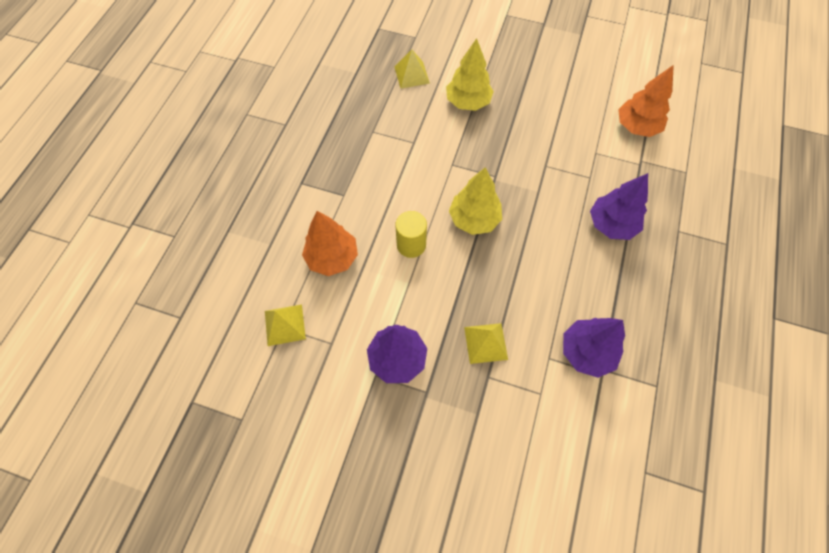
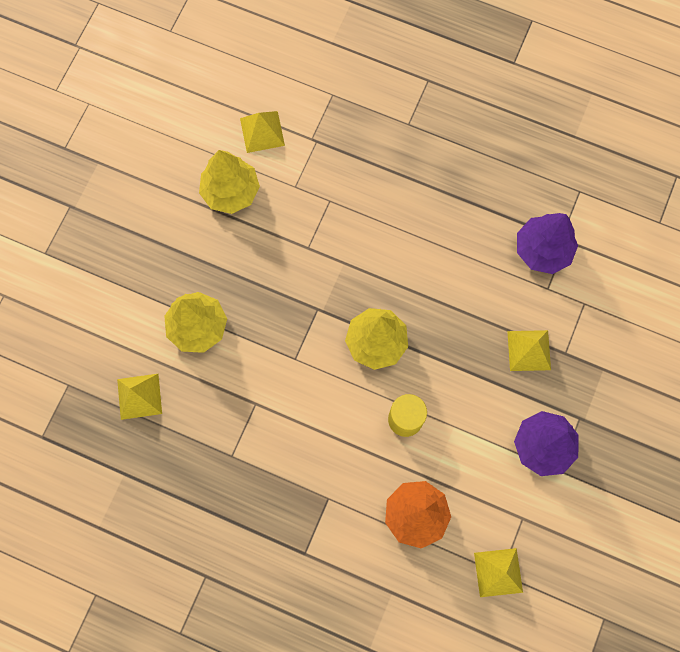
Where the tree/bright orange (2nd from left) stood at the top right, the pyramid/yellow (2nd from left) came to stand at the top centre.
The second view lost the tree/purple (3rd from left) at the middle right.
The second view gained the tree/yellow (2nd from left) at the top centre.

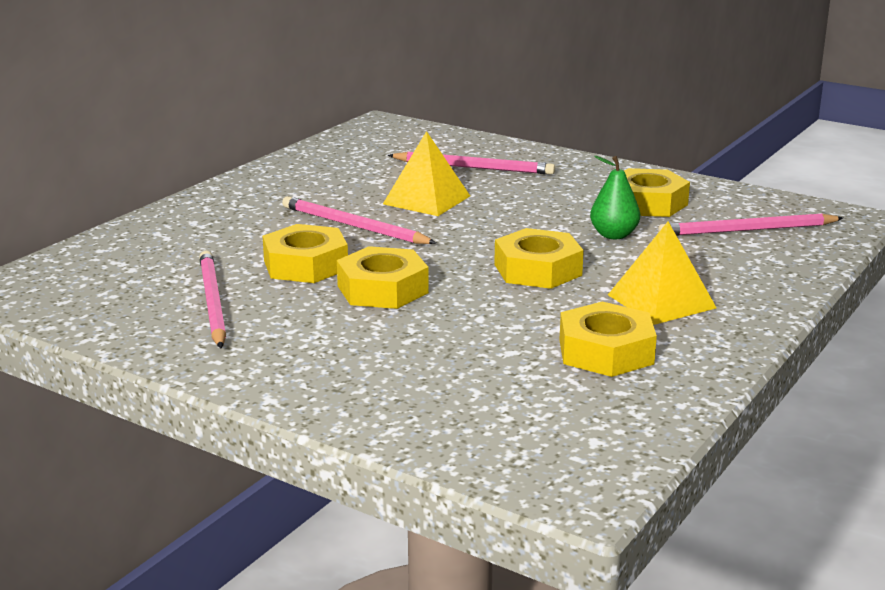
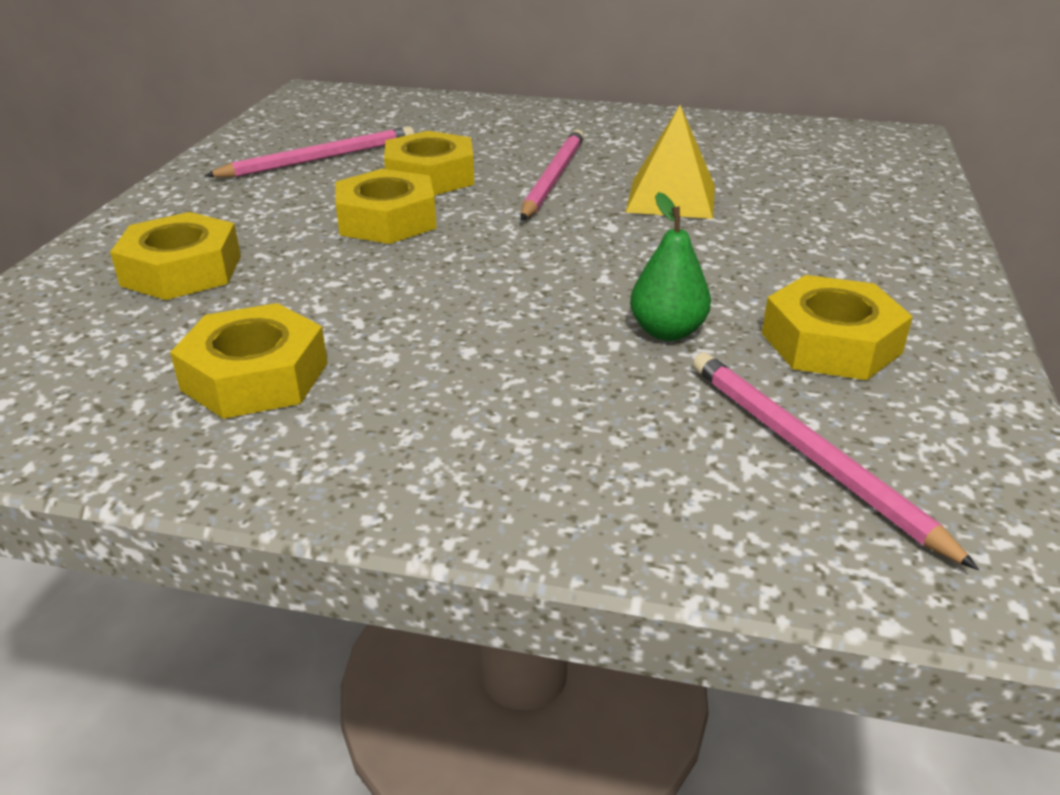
The second view lost the lead pencil/pink (3rd from left) at the top centre.
The second view lost the pyramid/yellow (2nd from left) at the middle right.
The hex nut/yellow (3rd from left in the first image) ended up elsewhere, having gone from the centre to the top left.

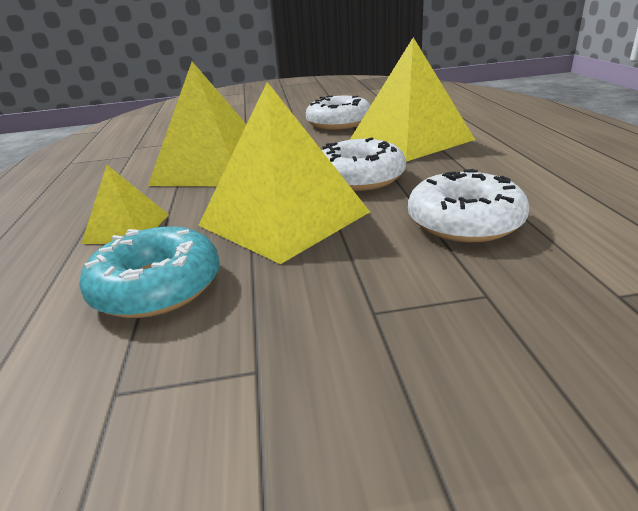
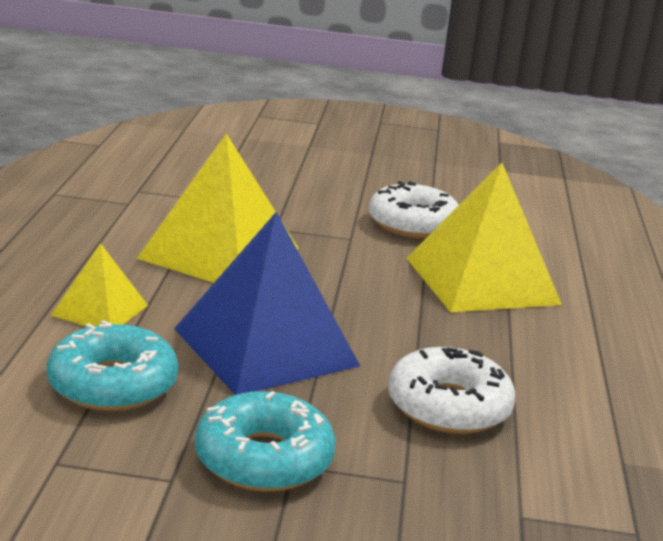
What was the pyramid/yellow (3rd from left) at the centre turned into the pyramid/blue at the centre.
The second view lost the glazed donut/white (2nd from left) at the top centre.
The second view gained the glazed donut/teal (2nd from left) at the bottom centre.

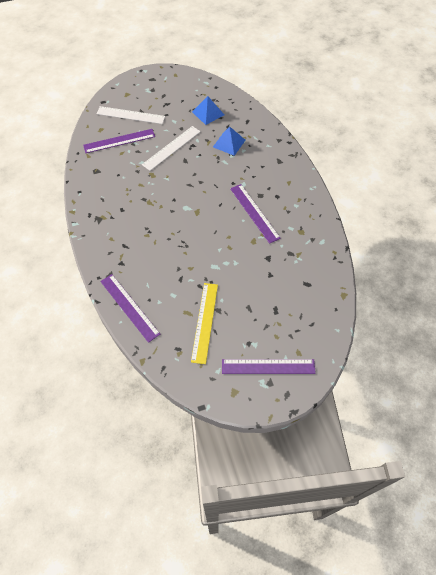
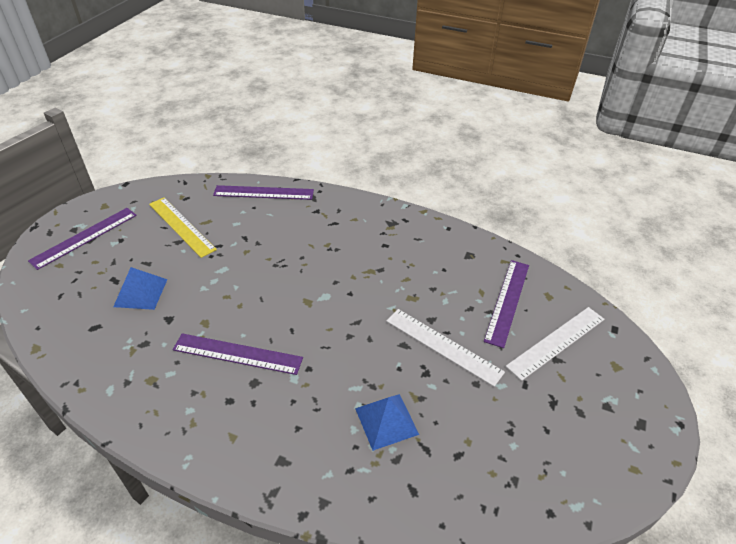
The pyramid/blue (1st from left) ended up elsewhere, having gone from the top centre to the middle left.
The measuring stick/white (2nd from left in the first image) at the top centre ended up facing another way, 45 degrees counterclockwise from before.

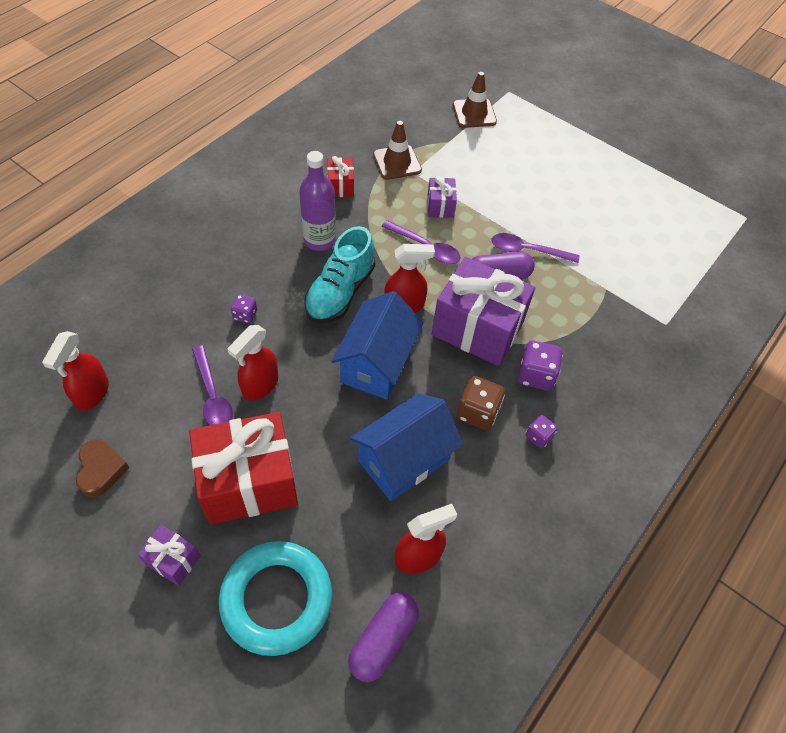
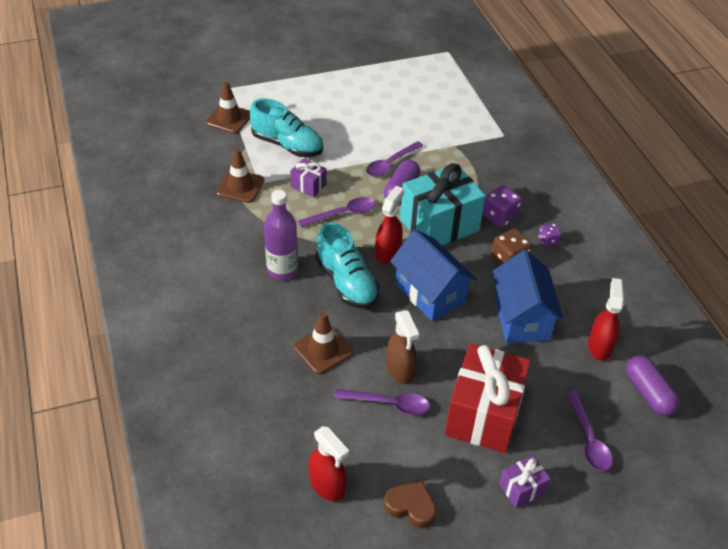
The second view lost the gift/red (2nd from left) at the top centre.
What was the gift/purple (3rd from left) at the centre turned into the gift/teal at the centre.
Where the game die/purple (1st from left) stood at the middle left, the road cone/russet (3rd from left) came to stand at the centre.
What was the sprayer/red (2nd from left) at the middle left turned into the sprayer/russet at the centre.
Where the ring/teal stood at the bottom centre, the tablespoon/purple (4th from left) came to stand at the bottom right.
The second view gained the sneaker/teal (1st from left) at the top centre.

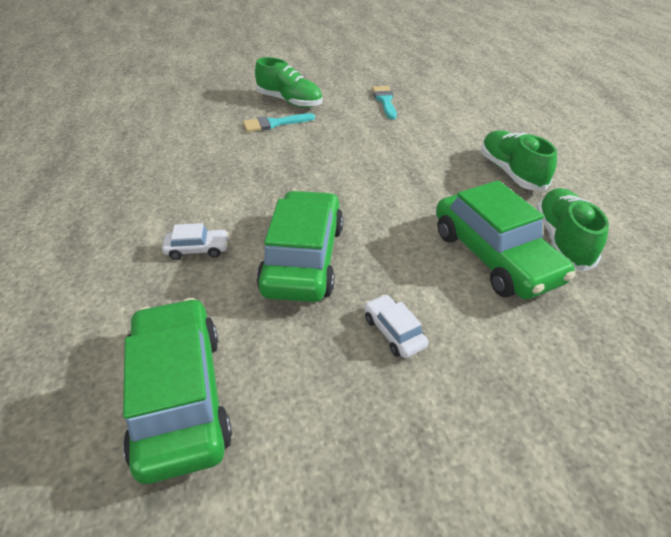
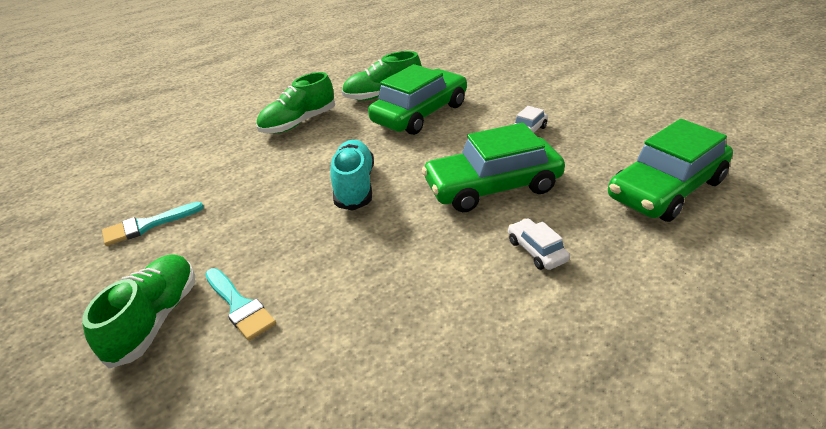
The second view gained the sneaker/teal at the centre.

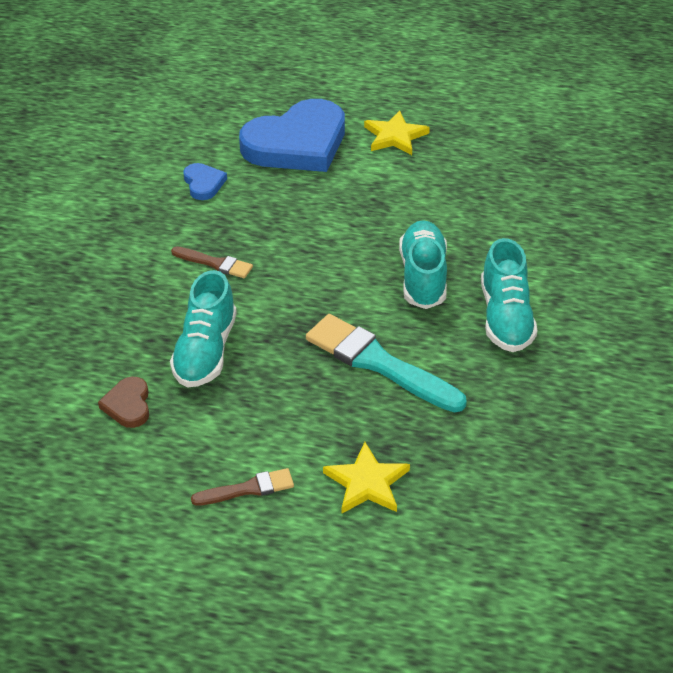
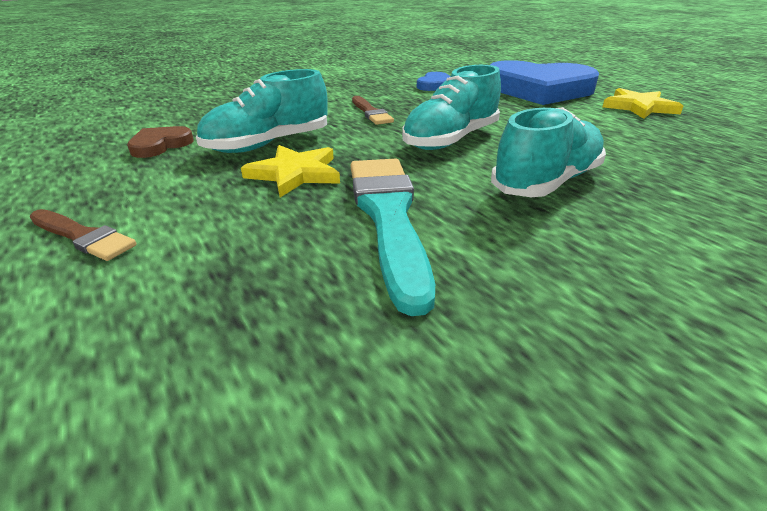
The sneaker/teal (3rd from left in the first image) ended up elsewhere, having gone from the middle right to the top centre.
The star shape/yellow (1st from left) ended up elsewhere, having gone from the bottom centre to the centre.

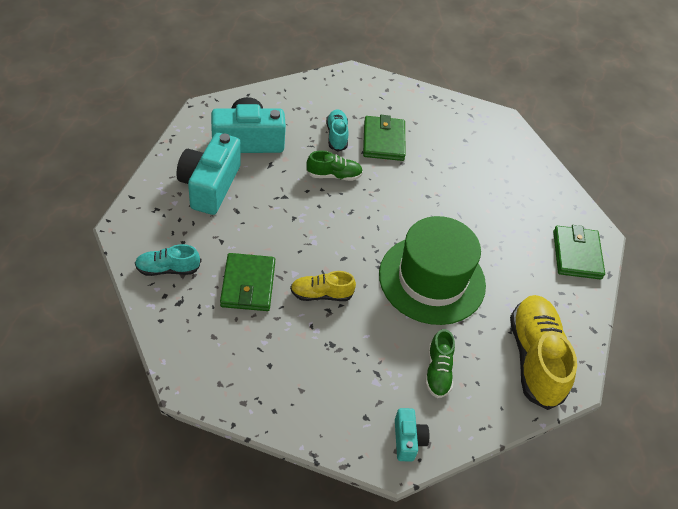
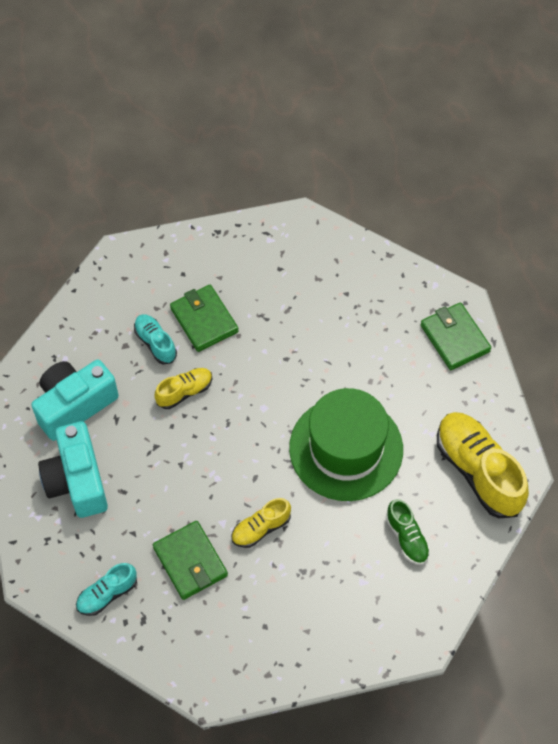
What was the sneaker/green (1st from left) at the top centre turned into the sneaker/yellow (1st from left) at the middle left.
The second view lost the camera/teal (3rd from left) at the bottom centre.

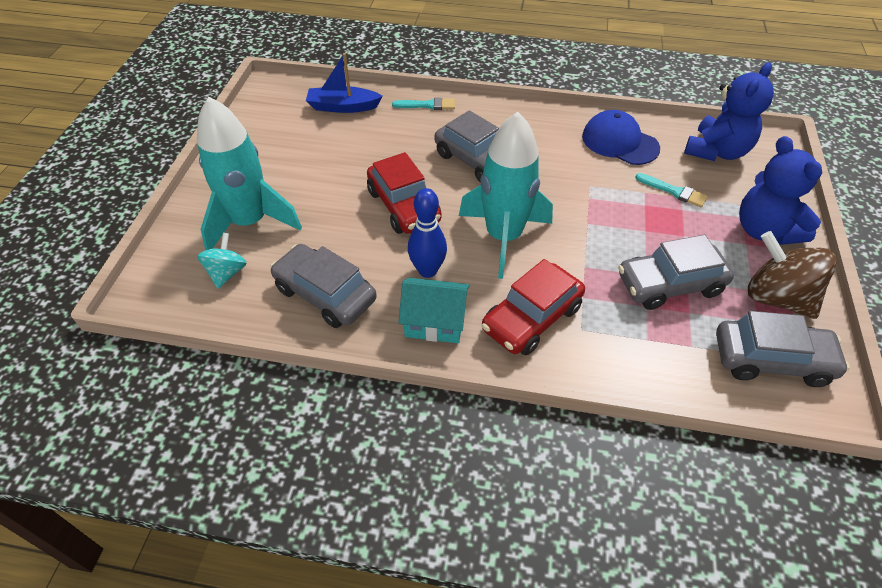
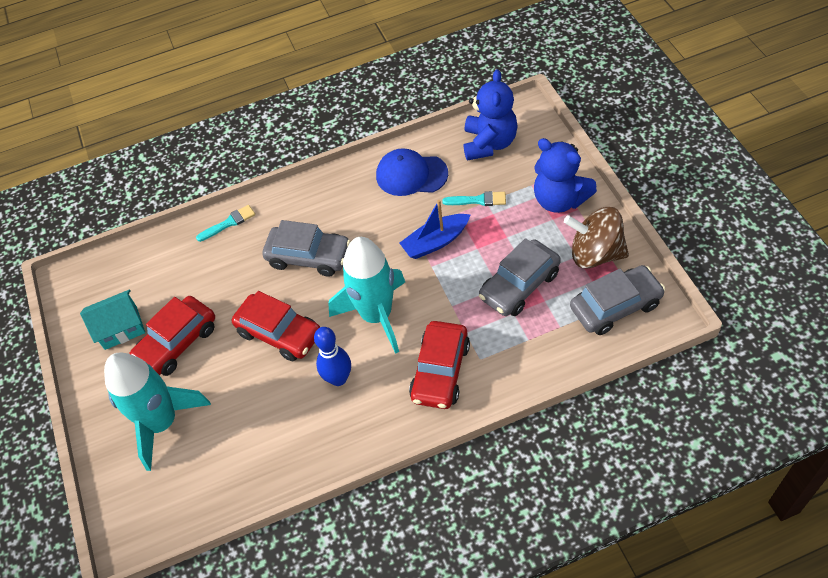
The sailboat/blue ended up elsewhere, having gone from the top centre to the centre.
The second view lost the spinning top/teal at the middle left.
The second view lost the car/ash-grey (1st from left) at the centre.
The cottage/teal ended up elsewhere, having gone from the centre to the middle left.
The second view gained the car/red (1st from left) at the middle left.

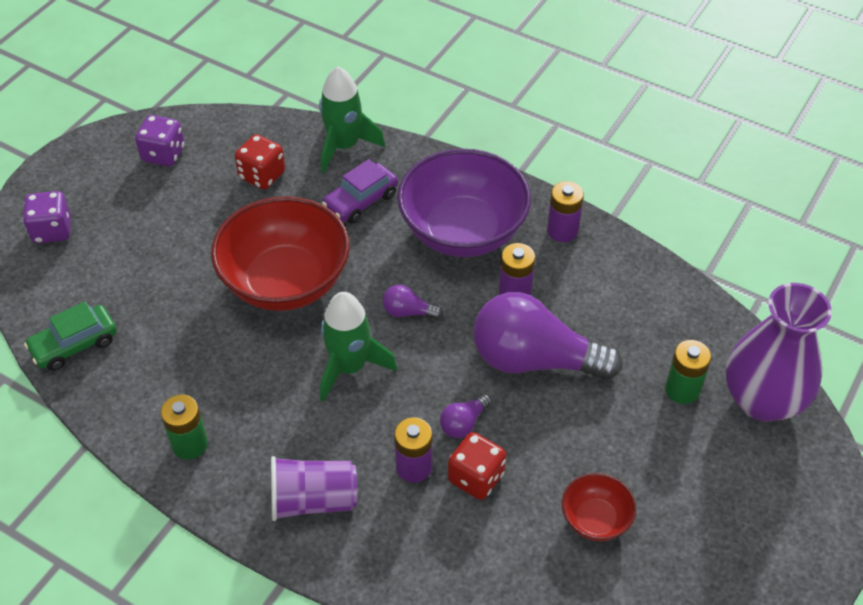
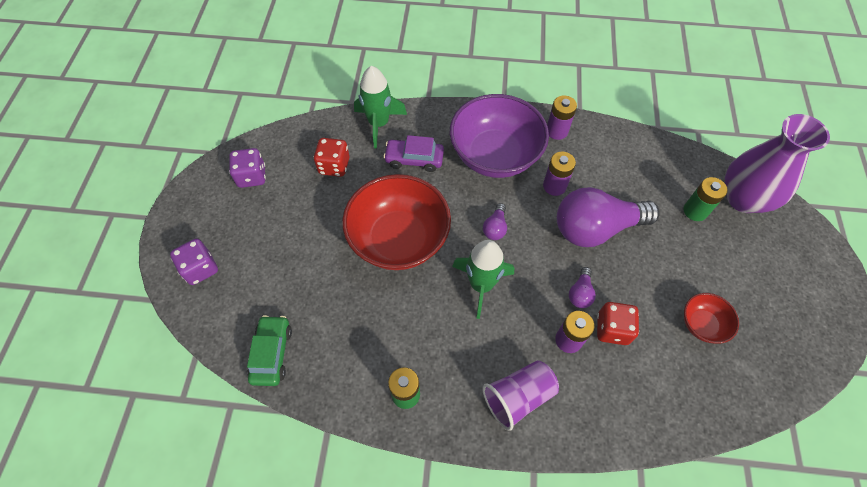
The car/purple at the top centre ended up facing another way, 75 degrees clockwise from before.
The light bulb/purple (1st from left) at the centre ended up facing another way, 60 degrees counterclockwise from before.
The car/green at the middle left ended up facing another way, 150 degrees clockwise from before.

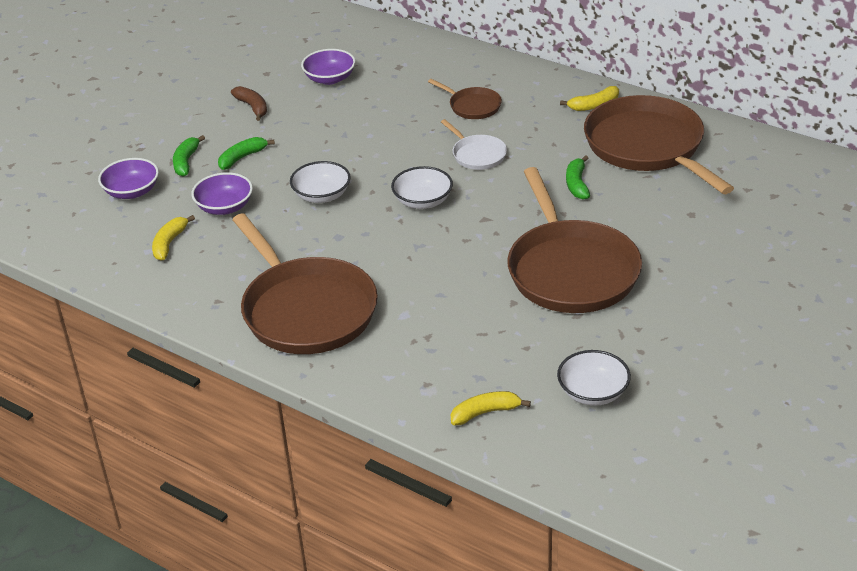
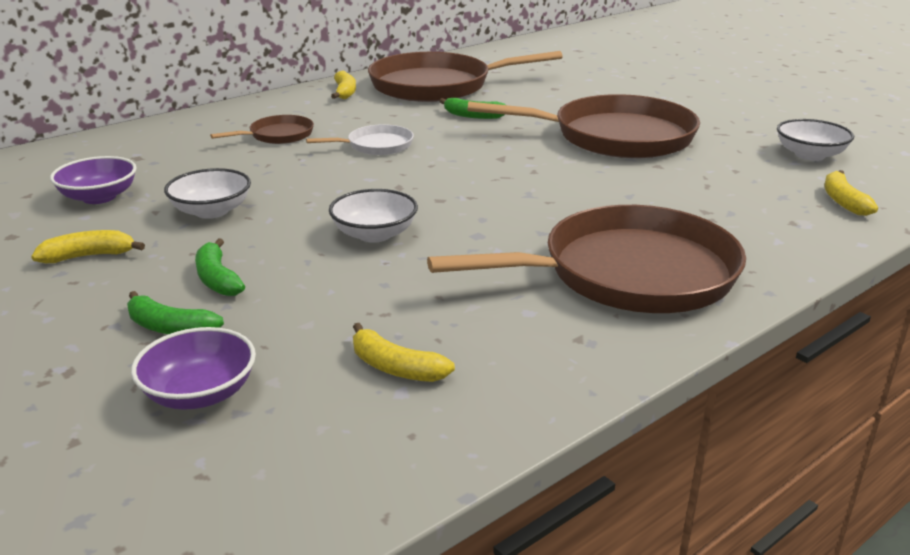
What was the banana fruit/russet at the top left turned into the banana fruit/yellow (1st from left) at the middle left.
The serving bowl/white (2nd from left in the first image) ended up elsewhere, having gone from the top centre to the middle left.
The second view lost the serving bowl/purple (2nd from left) at the middle left.

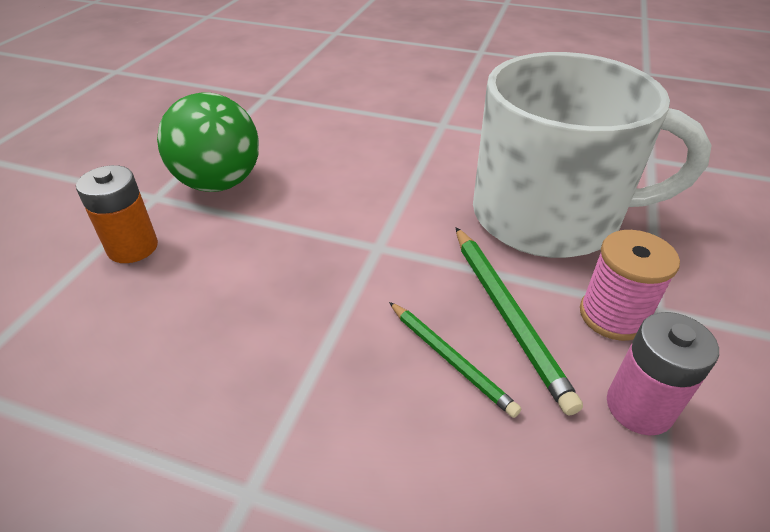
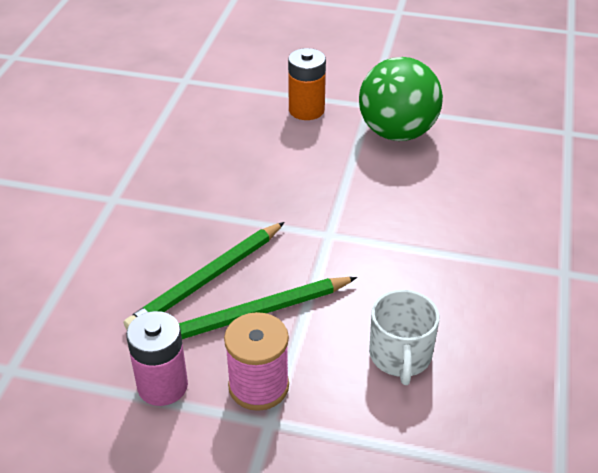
The size of the tea mug/white at the top right changed by a factor of 0.41.
The size of the lead pencil/green (1st from left) at the bottom centre changed by a factor of 1.53.

